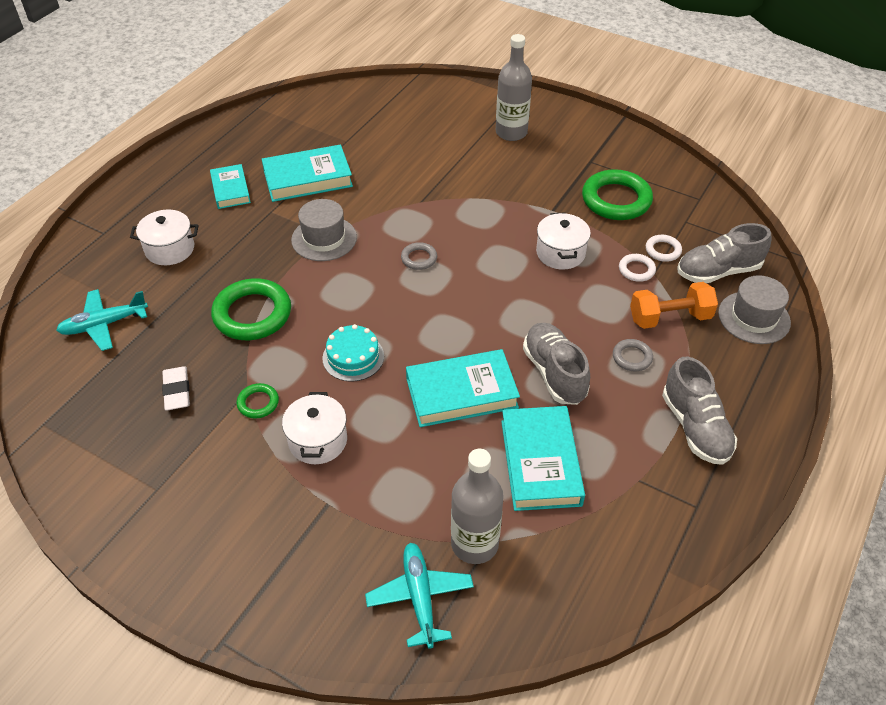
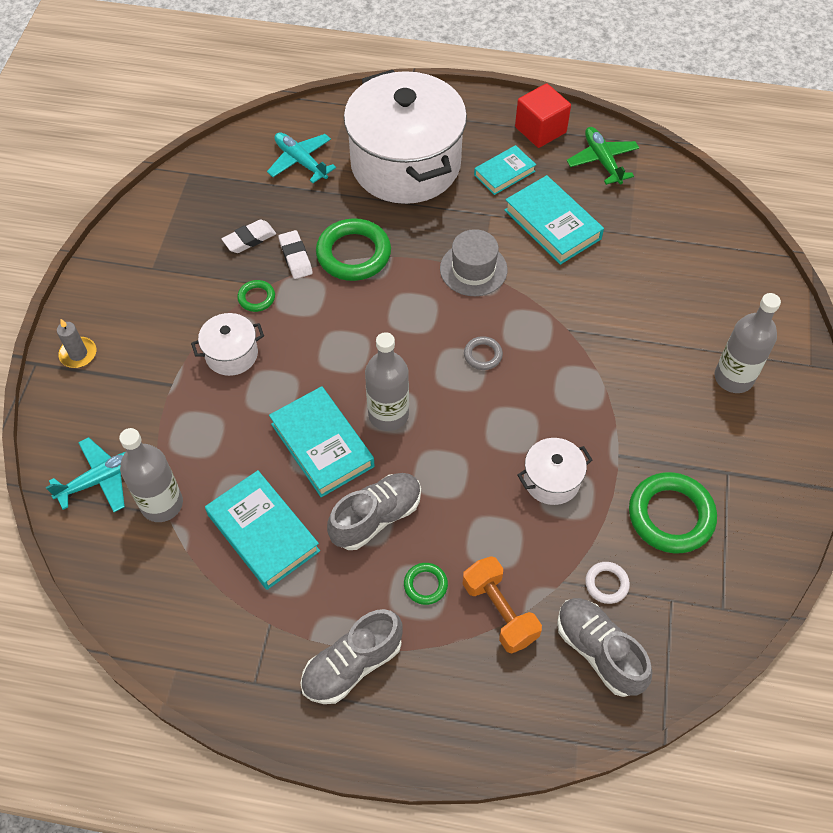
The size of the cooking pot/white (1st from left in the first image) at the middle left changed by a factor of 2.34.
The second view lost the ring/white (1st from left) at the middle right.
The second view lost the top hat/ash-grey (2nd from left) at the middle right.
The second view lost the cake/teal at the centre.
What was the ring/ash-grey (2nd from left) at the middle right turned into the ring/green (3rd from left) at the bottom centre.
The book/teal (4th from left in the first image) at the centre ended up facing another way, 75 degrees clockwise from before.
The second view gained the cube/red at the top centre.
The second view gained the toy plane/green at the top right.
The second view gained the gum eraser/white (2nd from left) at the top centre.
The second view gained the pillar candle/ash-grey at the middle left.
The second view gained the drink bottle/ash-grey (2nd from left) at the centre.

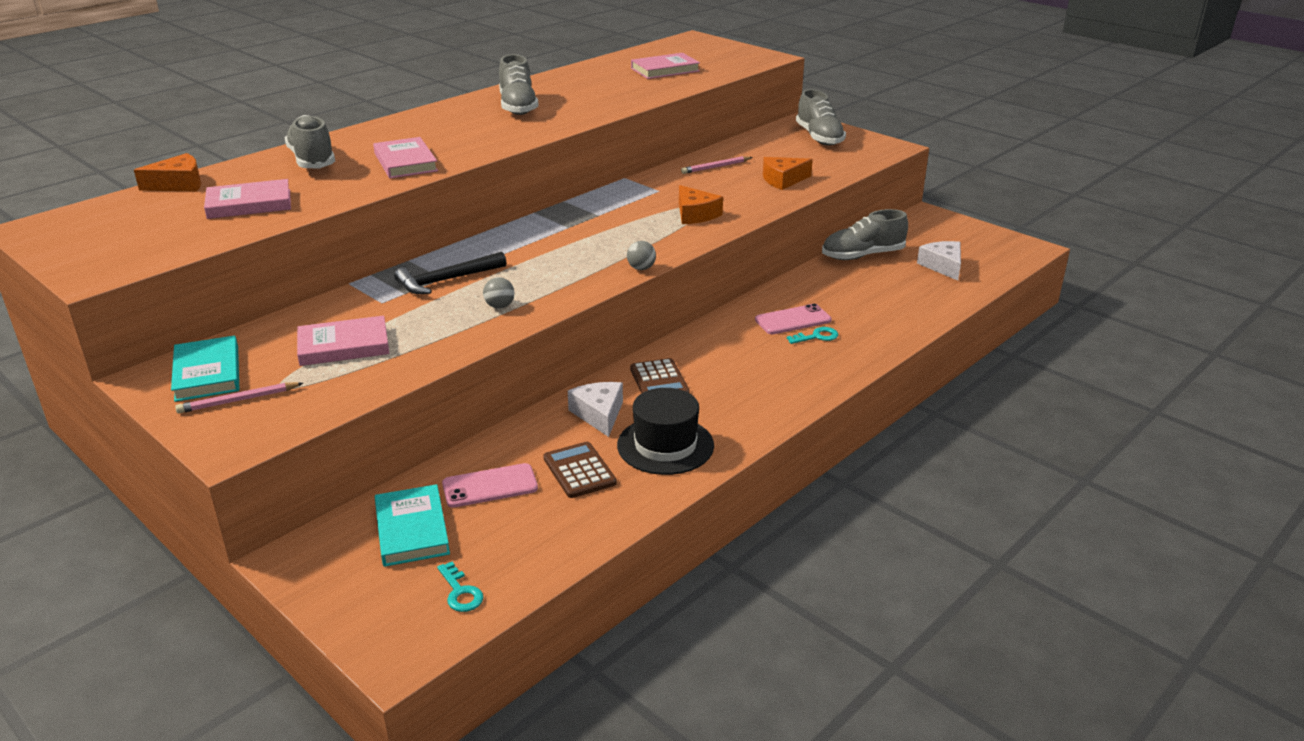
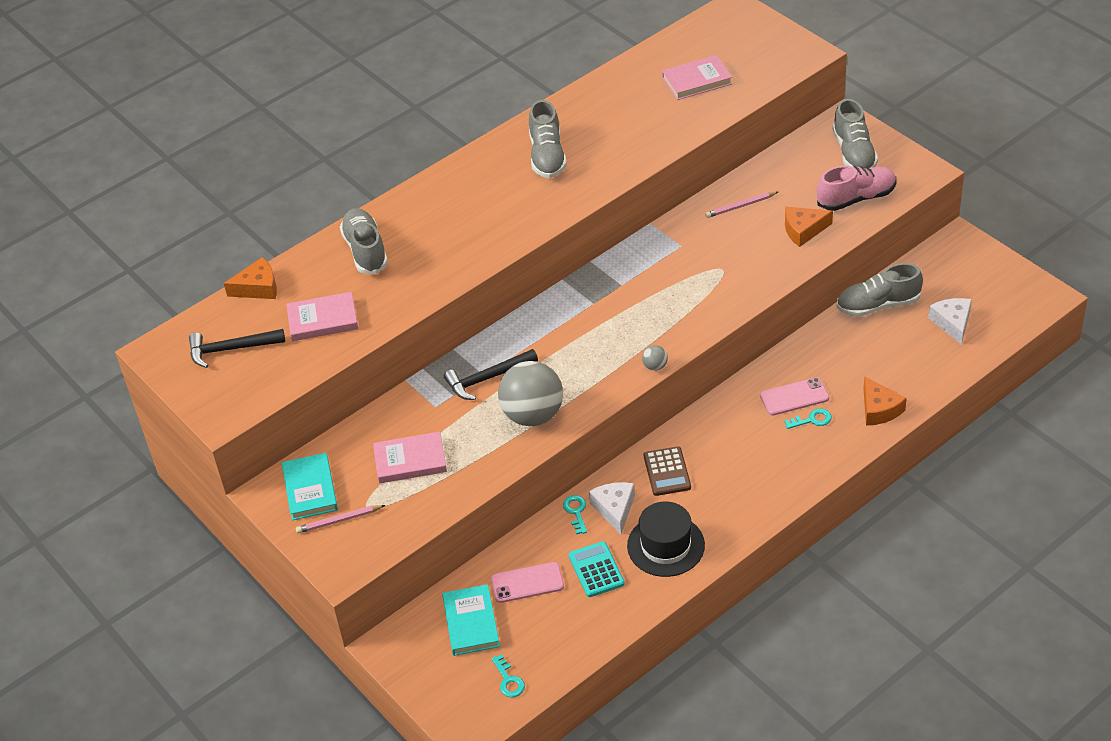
The second view lost the book/pink (3rd from left) at the top left.
The cheese wedge/bright orange (2nd from left in the first image) ended up elsewhere, having gone from the top centre to the middle right.
The size of the play ball/ash-grey (1st from left) at the centre changed by a factor of 2.49.
What was the calculator/russet (1st from left) at the centre turned into the calculator/teal at the bottom centre.
The second view gained the sneaker/pink at the top right.
The second view gained the hammer/black (1st from left) at the middle left.
The second view gained the latchkey/teal (2nd from left) at the bottom centre.

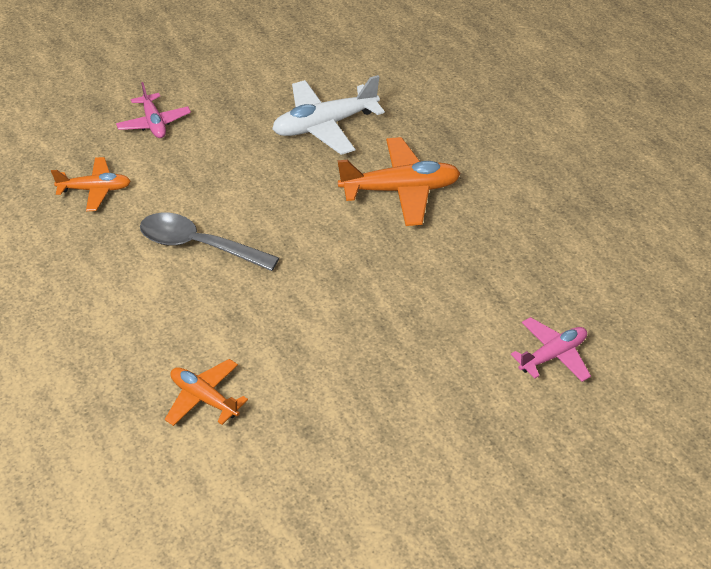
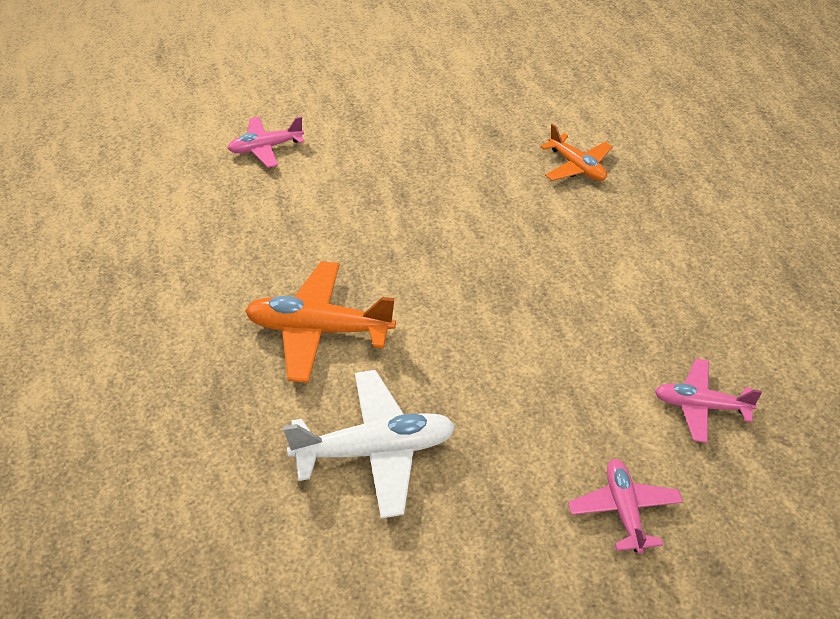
What was the toy plane/bright orange (1st from left) at the top left turned into the toy plane/pink (3rd from left) at the middle right.
The second view lost the tablespoon/ash-grey at the middle left.

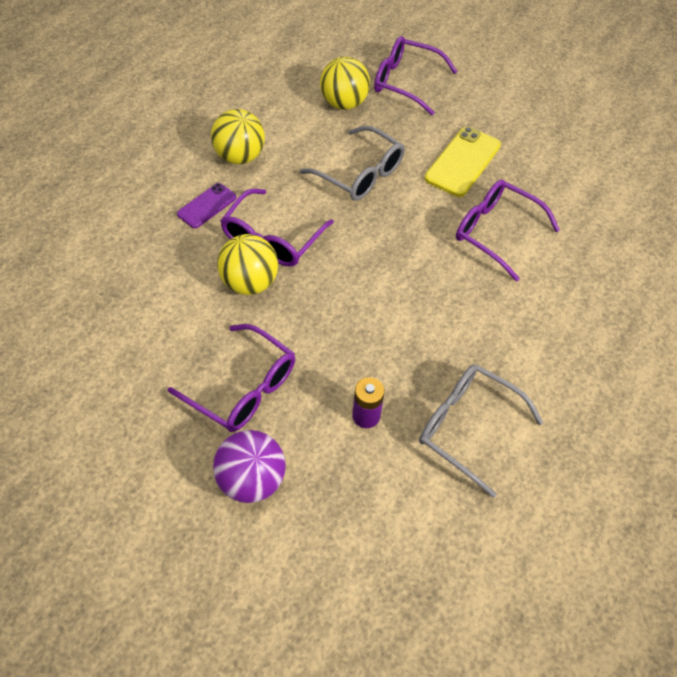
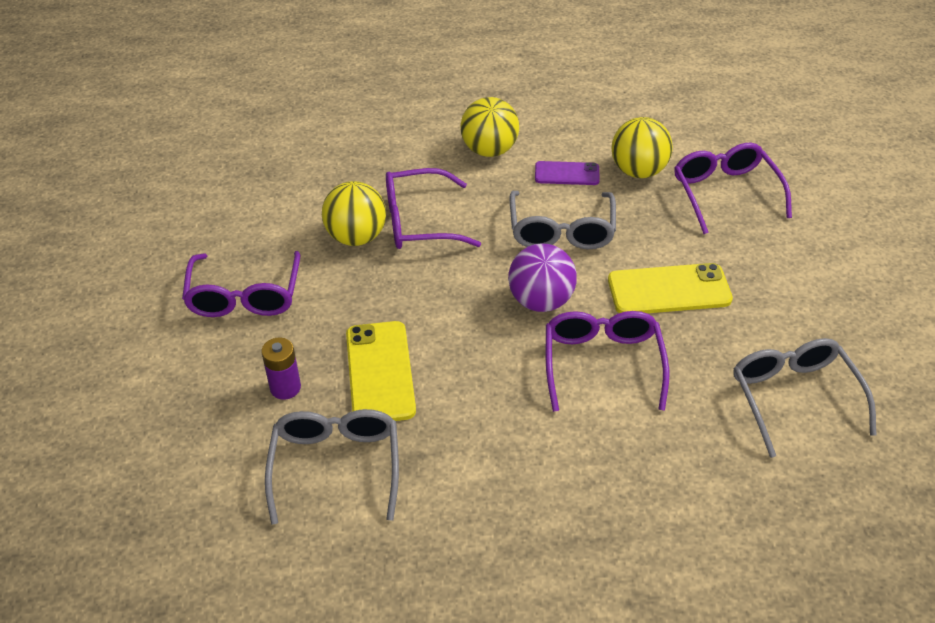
The smartphone/purple ended up elsewhere, having gone from the top left to the top centre.
The play ball/purple ended up elsewhere, having gone from the bottom centre to the centre.
The second view gained the smartphone/yellow (1st from left) at the centre.
The second view gained the eyeglasses/ash-grey (3rd from left) at the middle right.

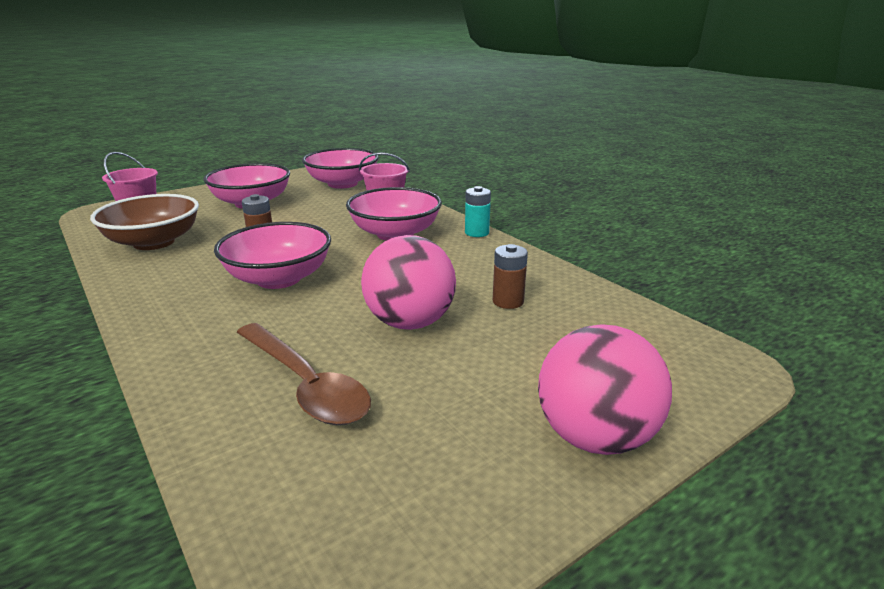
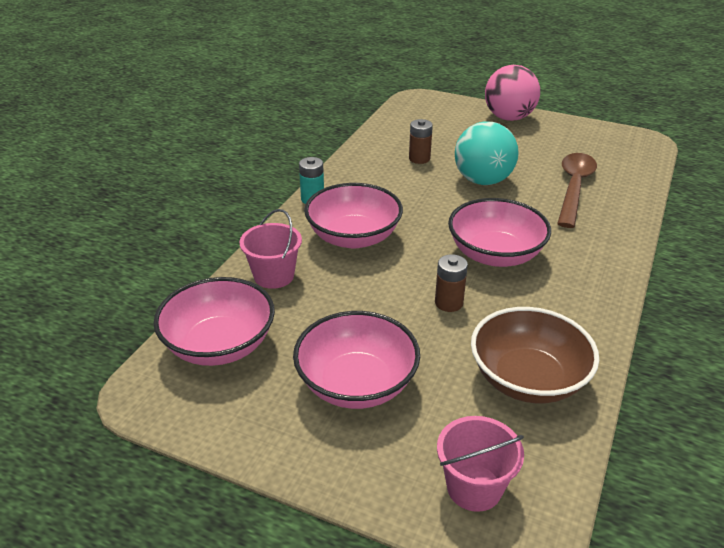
What was the play ball/pink (1st from left) at the centre turned into the play ball/teal at the top right.

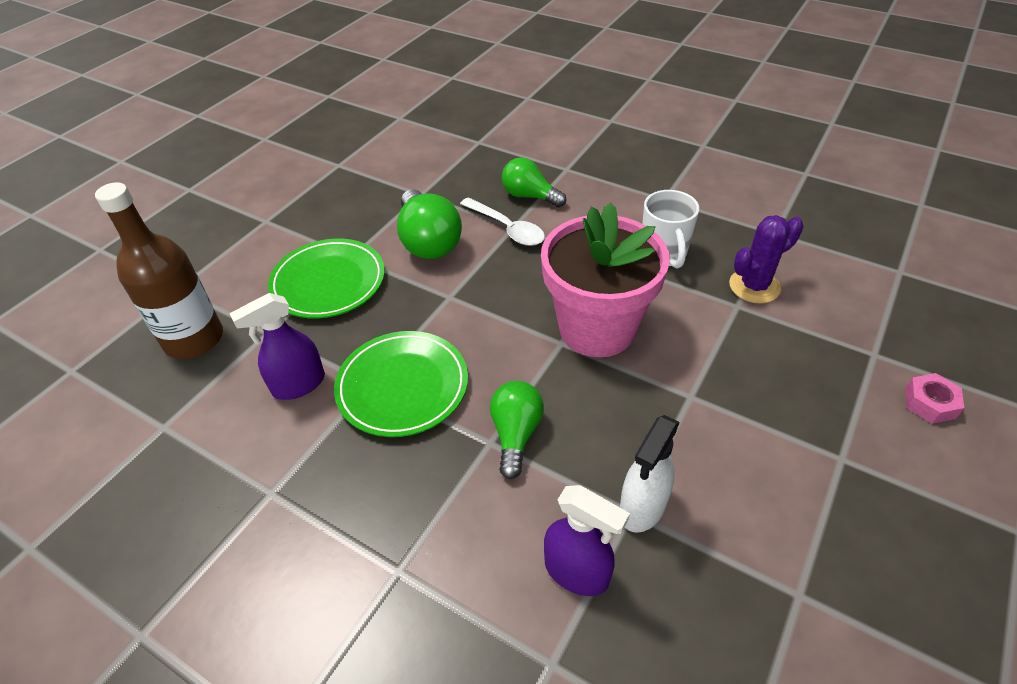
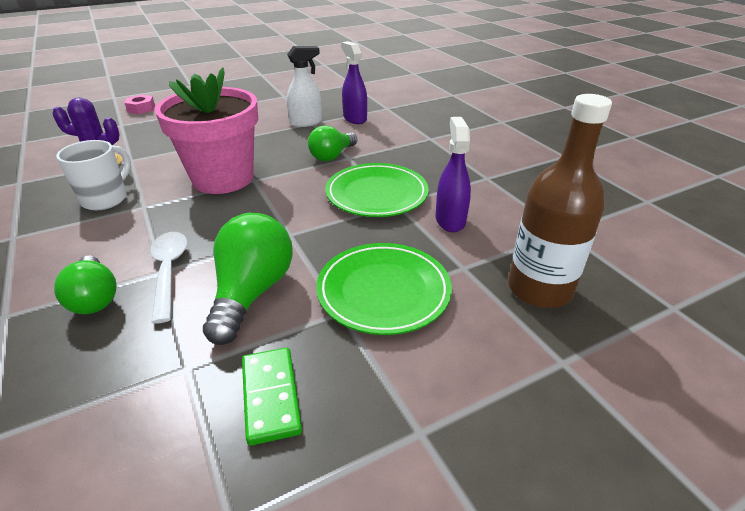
The sprayer/purple (1st from left in the first image) at the middle left ended up facing another way, 90 degrees counterclockwise from before.
The second view gained the domino piece/green at the bottom centre.

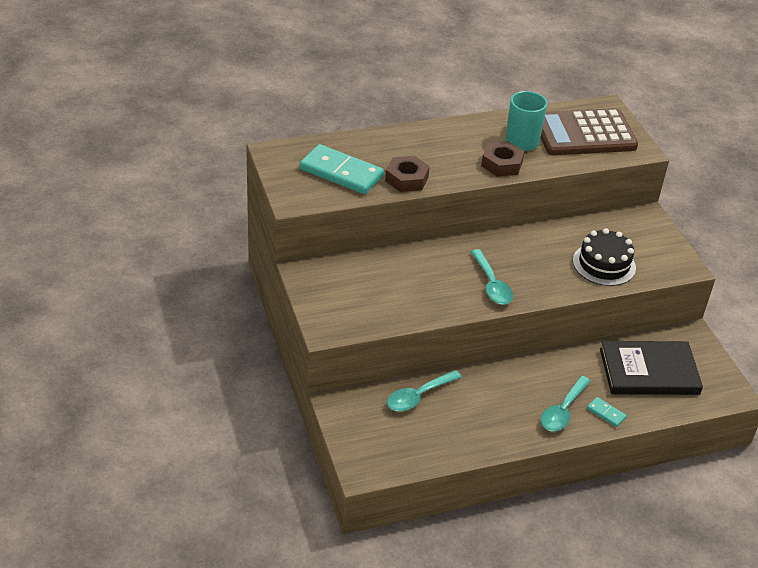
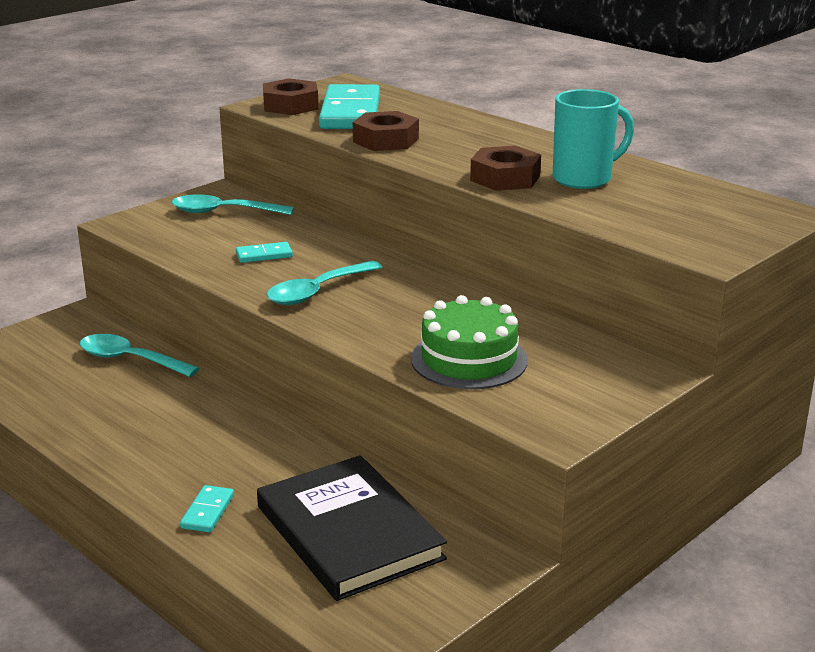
The second view lost the calculator/russet at the top right.
What was the cake/black at the middle right turned into the cake/green at the centre.
The tablespoon/teal (3rd from left in the first image) ended up elsewhere, having gone from the bottom right to the top left.
The second view gained the hex nut/russet (1st from left) at the top centre.
The second view gained the domino piece/teal (2nd from left) at the middle left.

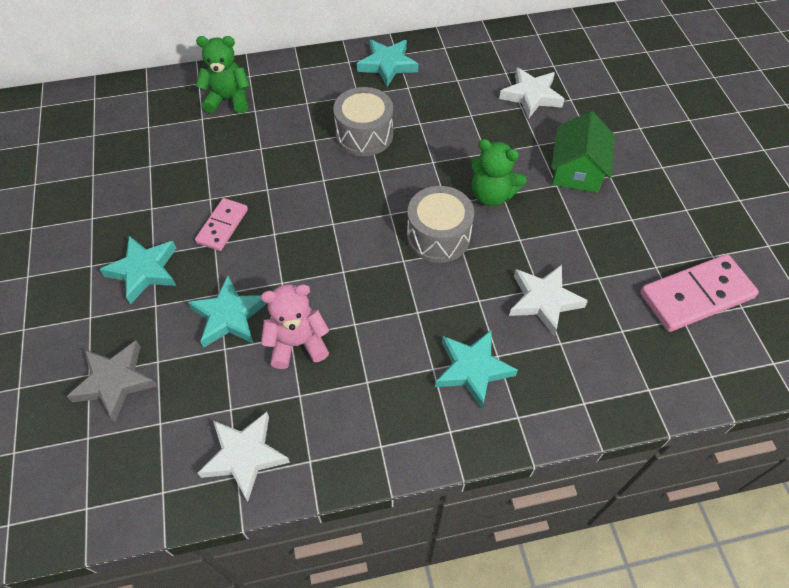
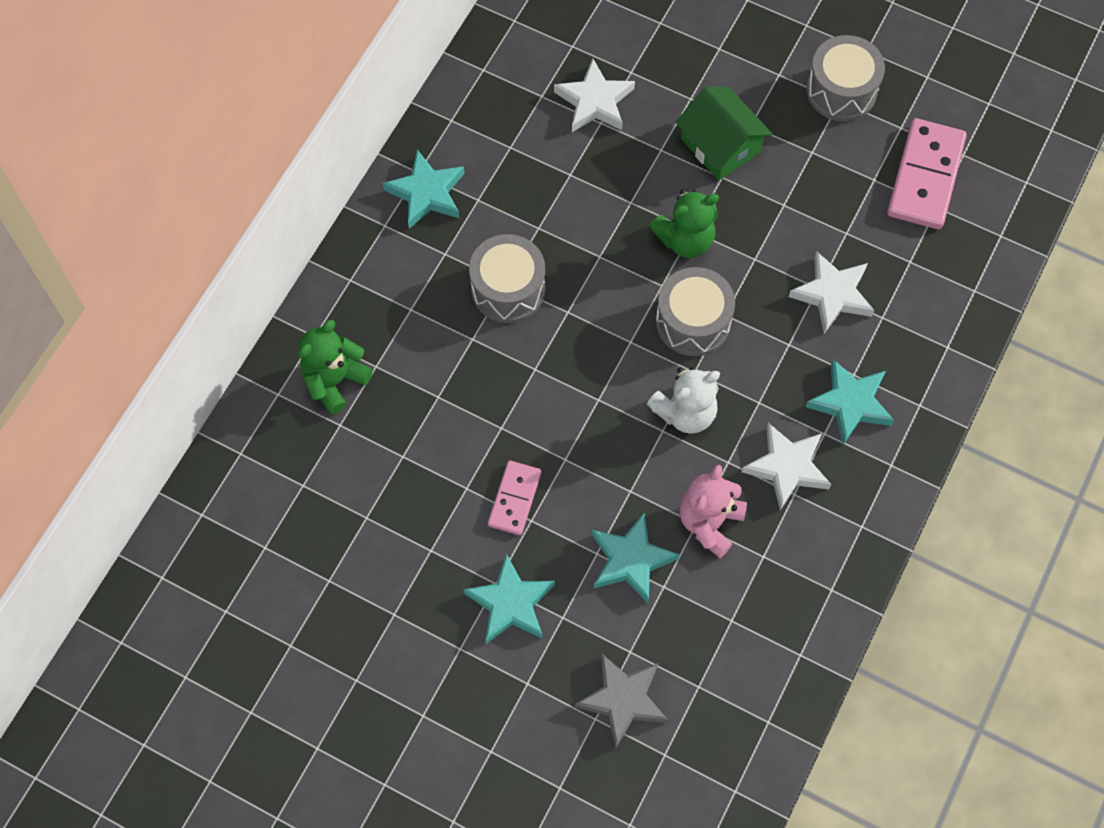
The domino piece/pink (1st from left) at the middle left ended up facing another way, 45 degrees clockwise from before.
The star shape/white (1st from left in the first image) ended up elsewhere, having gone from the bottom left to the middle right.
The second view gained the snare drum/ash-grey (3rd from left) at the top right.
The second view gained the teddy bear/white at the centre.

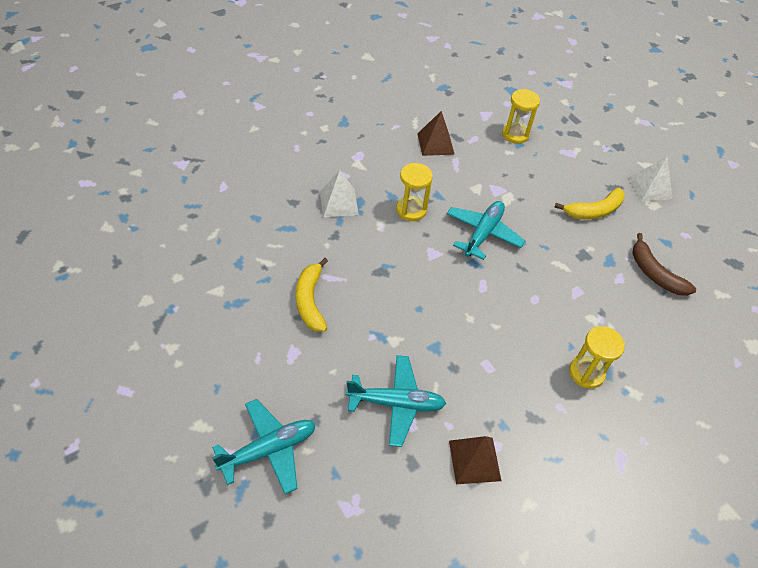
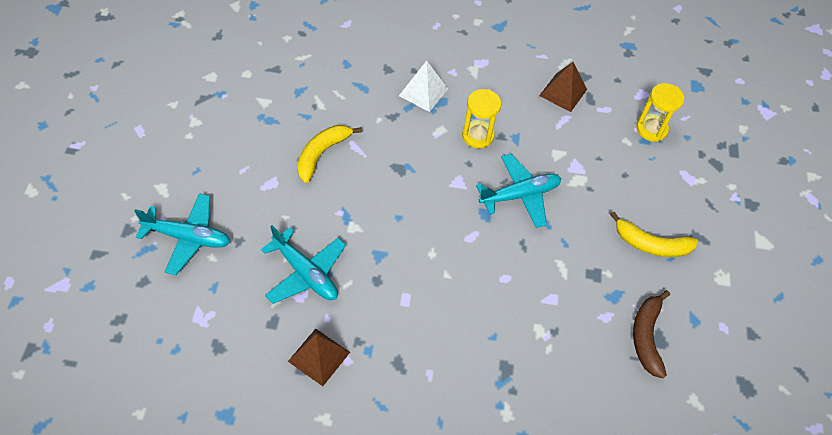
The second view lost the pyramid/white (2nd from left) at the top right.
The second view lost the hourglass/yellow (3rd from left) at the middle right.

